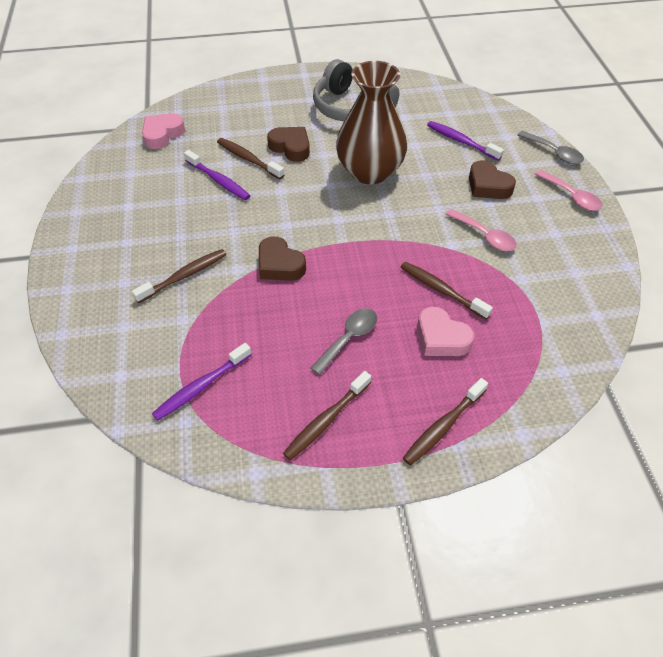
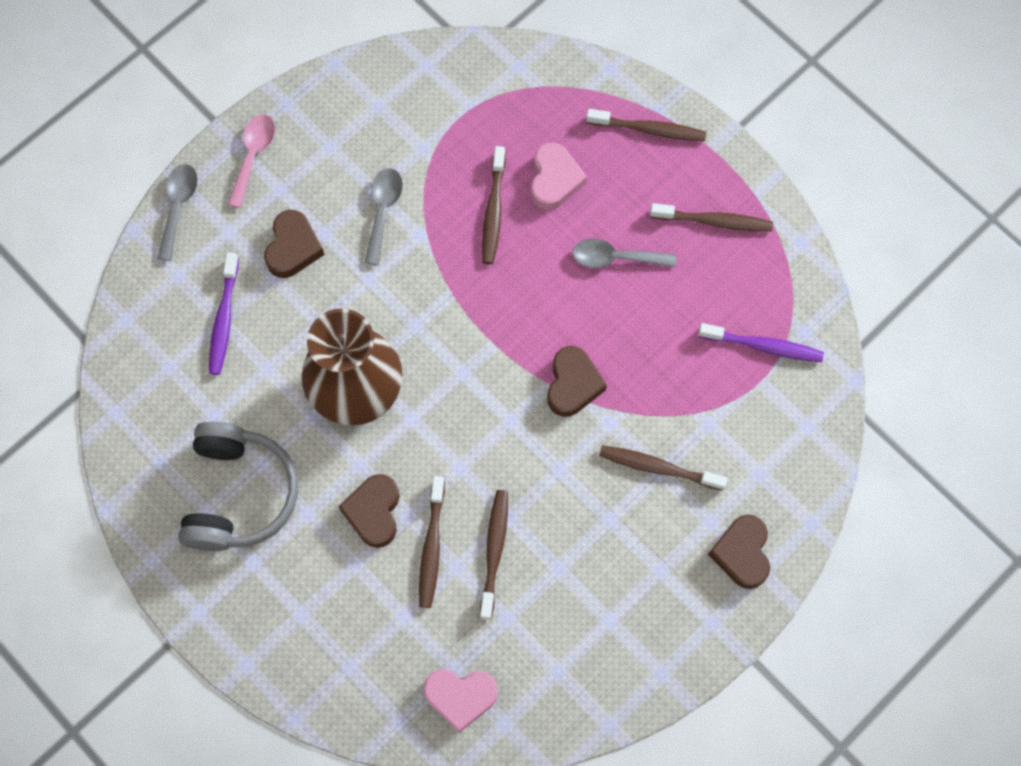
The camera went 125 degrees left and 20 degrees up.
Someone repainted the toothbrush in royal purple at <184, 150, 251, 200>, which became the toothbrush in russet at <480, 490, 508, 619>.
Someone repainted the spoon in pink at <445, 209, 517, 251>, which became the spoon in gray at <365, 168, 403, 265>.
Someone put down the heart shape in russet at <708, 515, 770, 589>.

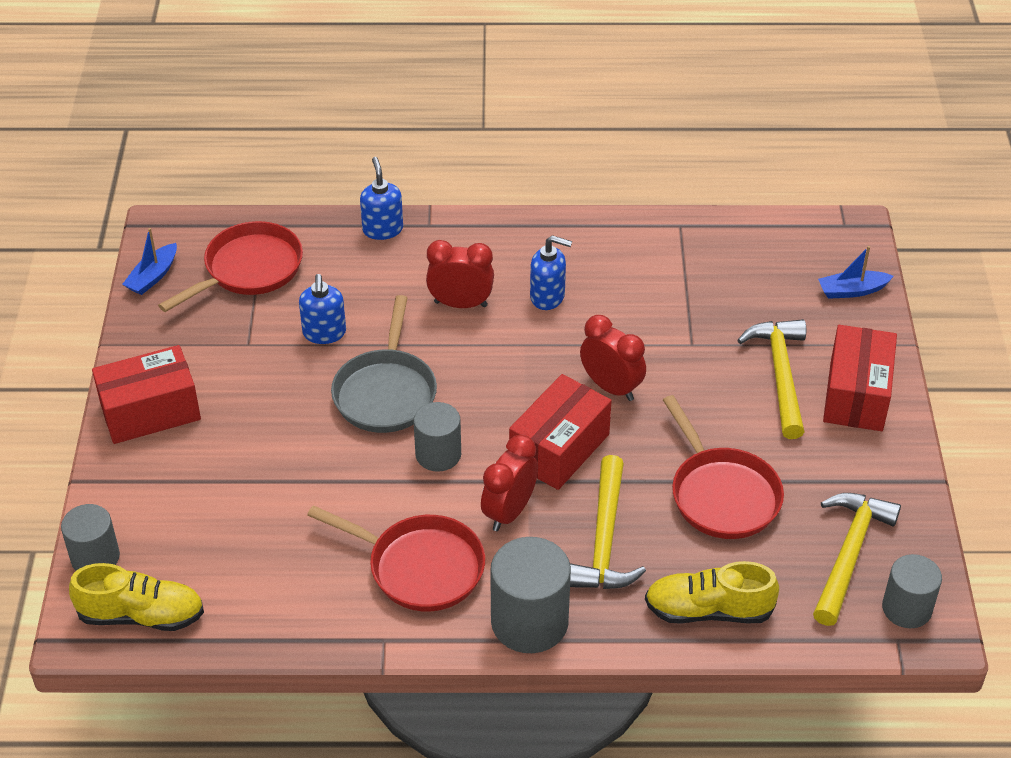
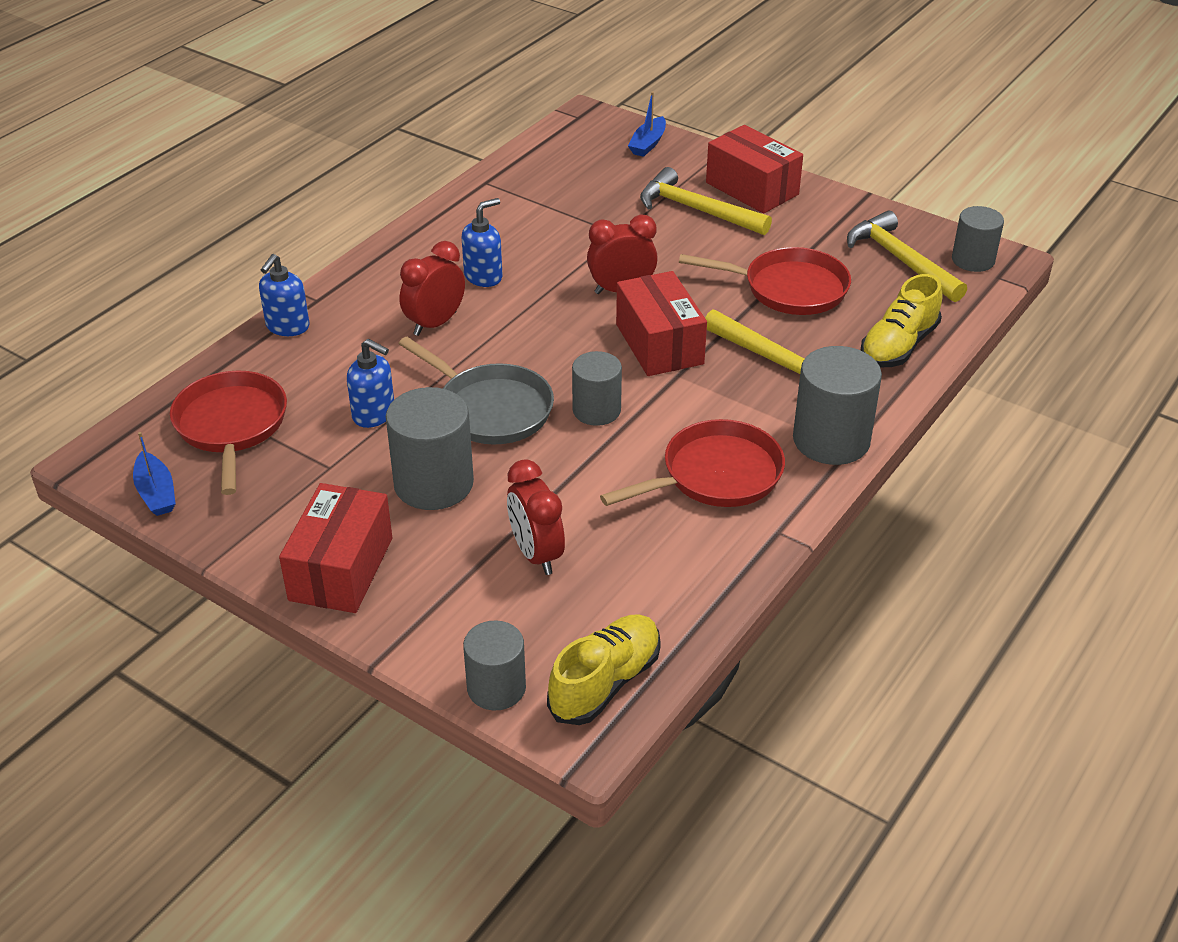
The camera went 55 degrees left and 5 degrees down.
Someone rotated the soap dispenser in cobalt at <360, 157, 403, 240> by 90 degrees counterclockwise.
Someone carried the bedside clock in scarlet from <481, 435, 538, 531> to <507, 459, 565, 575>.
Someone put down the cylinder shape in gray at <386, 387, 474, 510>.

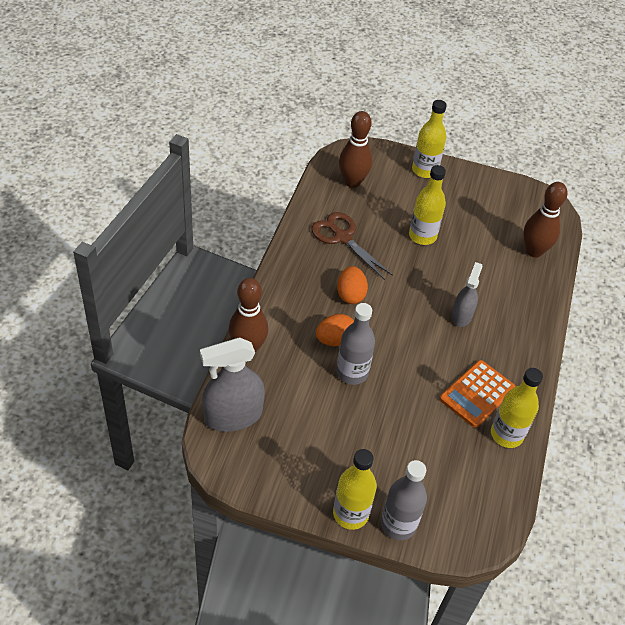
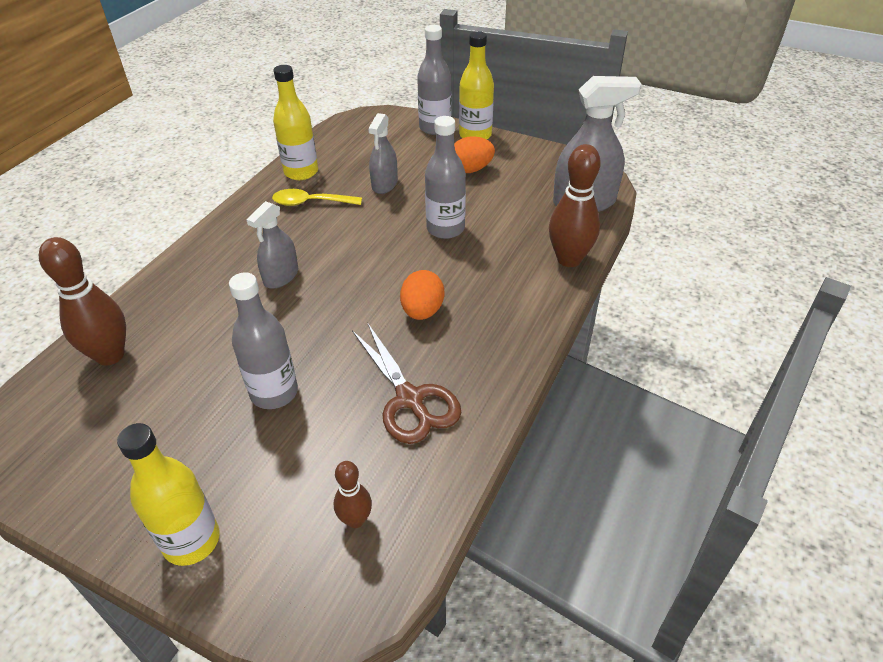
The camera went 165 degrees left and 5 degrees down.
Someone carried the egg in orange from <316, 314, 354, 346> to <454, 136, 495, 173>.
Someone scaled the bowling pin in russet at <339, 111, 372, 188> by 0.55.
Someone repainted the drink bottle in golden at <409, 165, 446, 245>, which became the drink bottle in gray at <229, 272, 298, 409>.
Someone swapped the adding machine in orange at <440, 360, 516, 428> for the spoon in golden at <272, 189, 362, 206>.
Someone put down the sprayer in gray at <368, 113, 398, 194>.

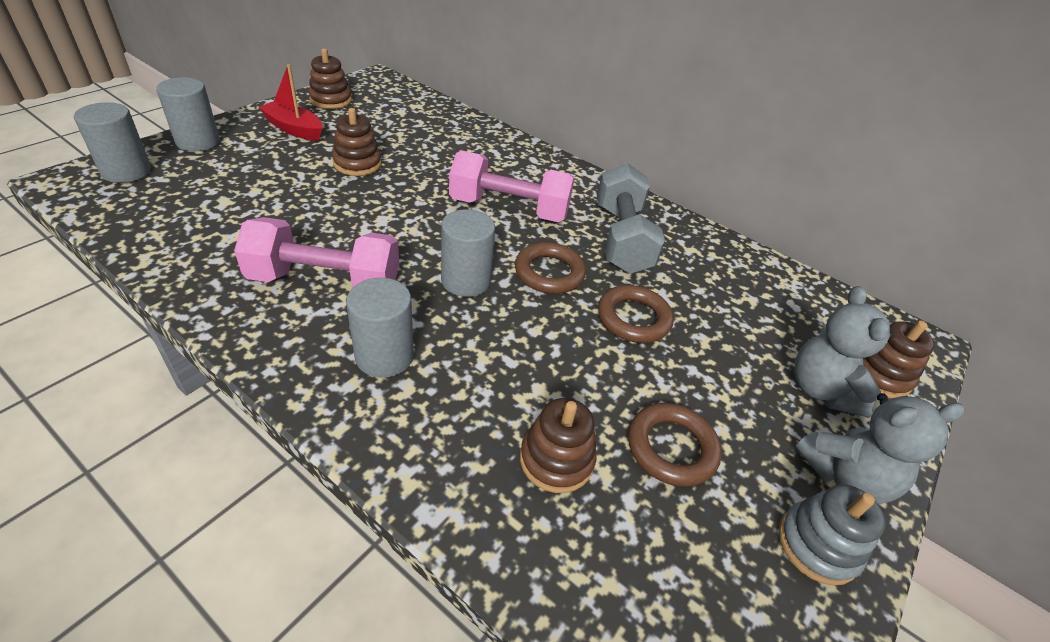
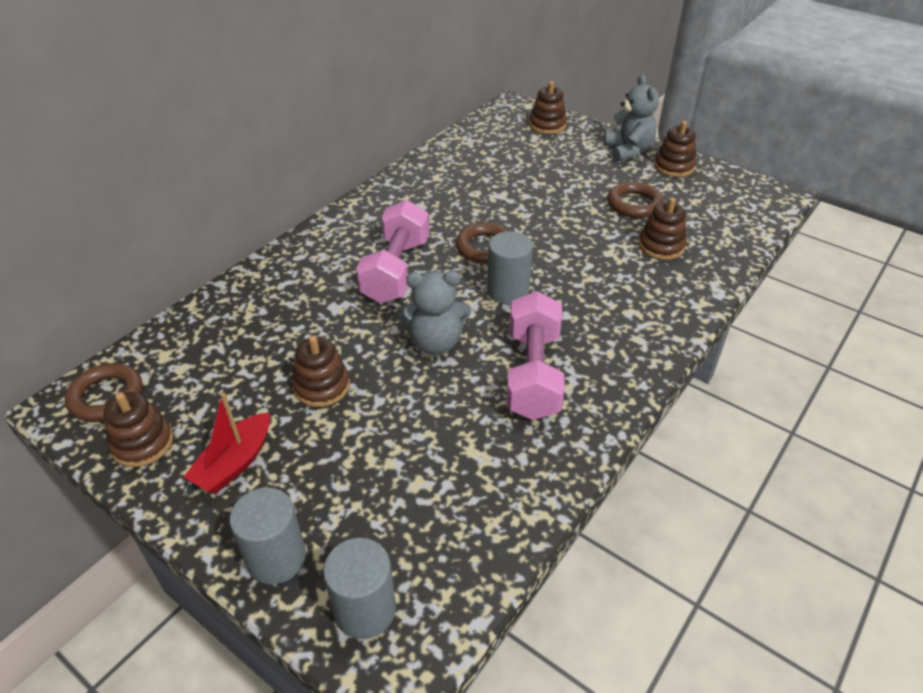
The camera went 85 degrees left and 0 degrees up.
Someone took away the cylinder shape in gray at <346, 278, 414, 378>.
Someone took away the dumbbell in gray at <597, 163, 665, 274>.
Someone carried the hoop in russet from <598, 285, 674, 343> to <65, 363, 143, 422>.
Someone repainted the ring stacker in gray at <779, 484, 886, 586>, which became the ring stacker in russet at <654, 121, 696, 177>.
Someone carried the teddy bear in gray from <794, 286, 894, 417> to <397, 270, 471, 355>.

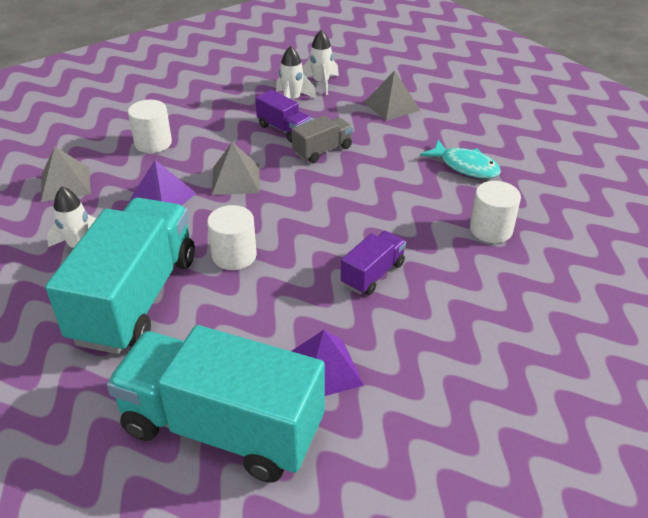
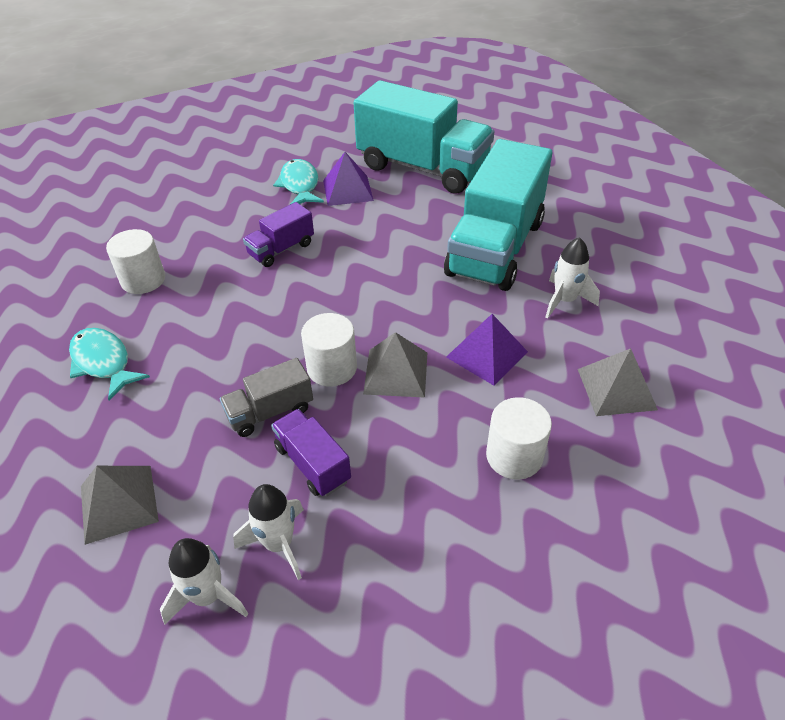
The camera went 170 degrees left and 5 degrees up.
Someone carried the cylinder shape in snow-white from <207, 205, 257, 270> to <301, 313, 357, 387>.
Someone put down the fish figure in turquoise at <273, 159, 324, 204>.

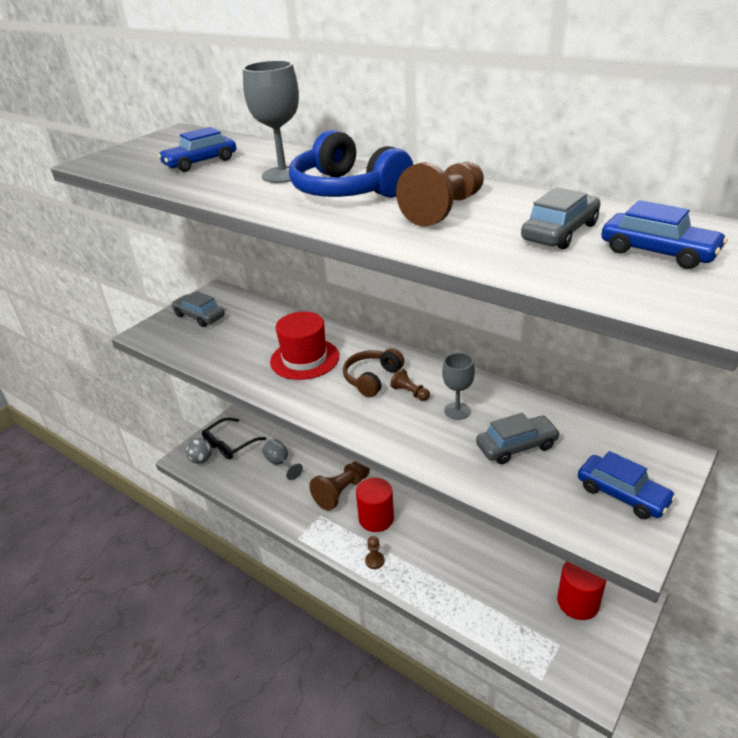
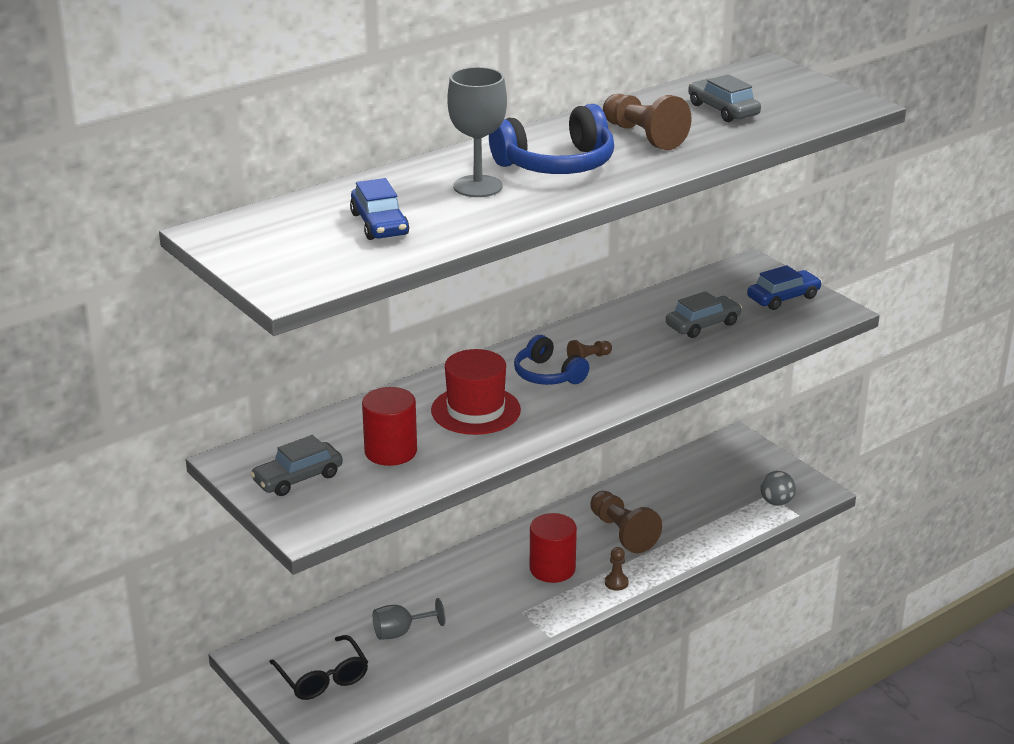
The camera went 75 degrees left and 5 degrees down.
Someone carried the play ball in gray from <186, 438, 212, 464> to <760, 471, 796, 506>.
Someone carried the chess pawn in russet from <309, 461, 370, 511> to <590, 491, 662, 553>.
Someone repainted the headphones in russet at <343, 348, 404, 397>, which became the headphones in cobalt at <514, 335, 589, 385>.
Someone took away the chalice in gray at <442, 353, 475, 420>.
Someone rotated the automobile in gray at <476, 413, 560, 464> by 60 degrees clockwise.
Someone carried the cylinder shape in scarlet from <557, 561, 607, 620> to <362, 387, 417, 466>.
Someone took away the automobile in cobalt at <601, 200, 728, 269>.

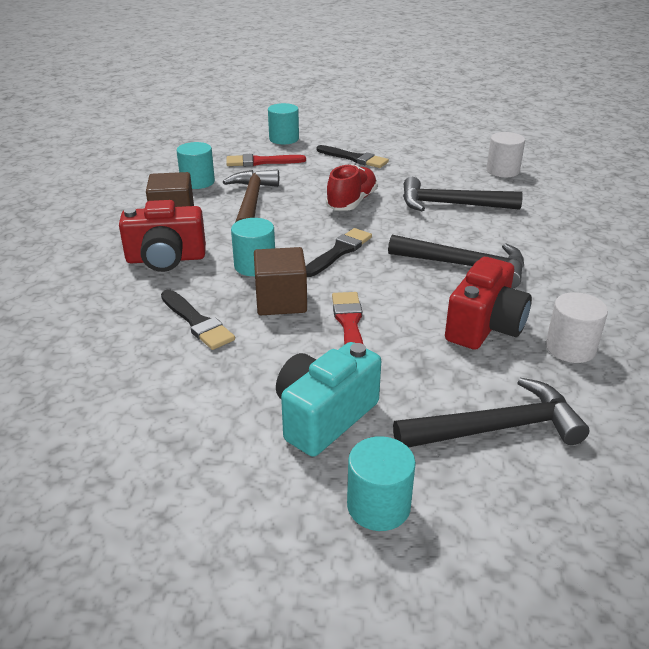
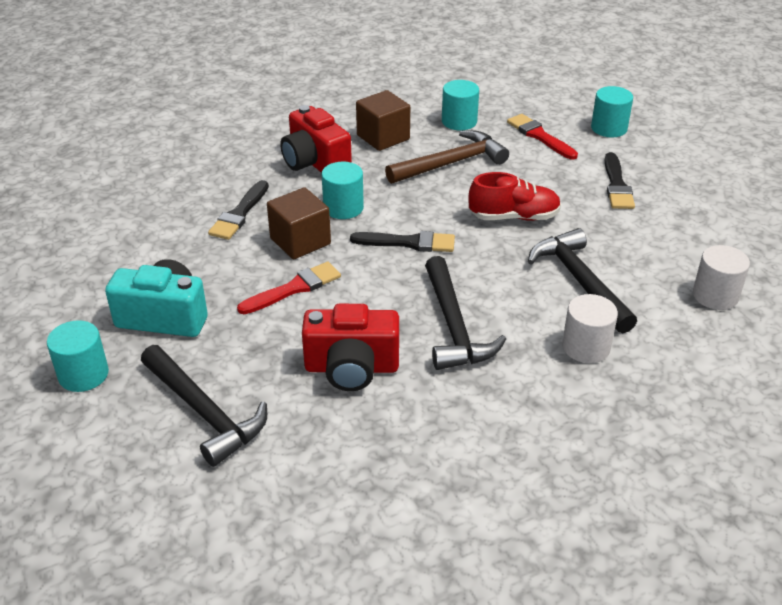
The camera went 60 degrees right and 5 degrees up.
Someone carried the cylinder shape in snow-white from <546, 292, 608, 363> to <562, 294, 618, 363>.

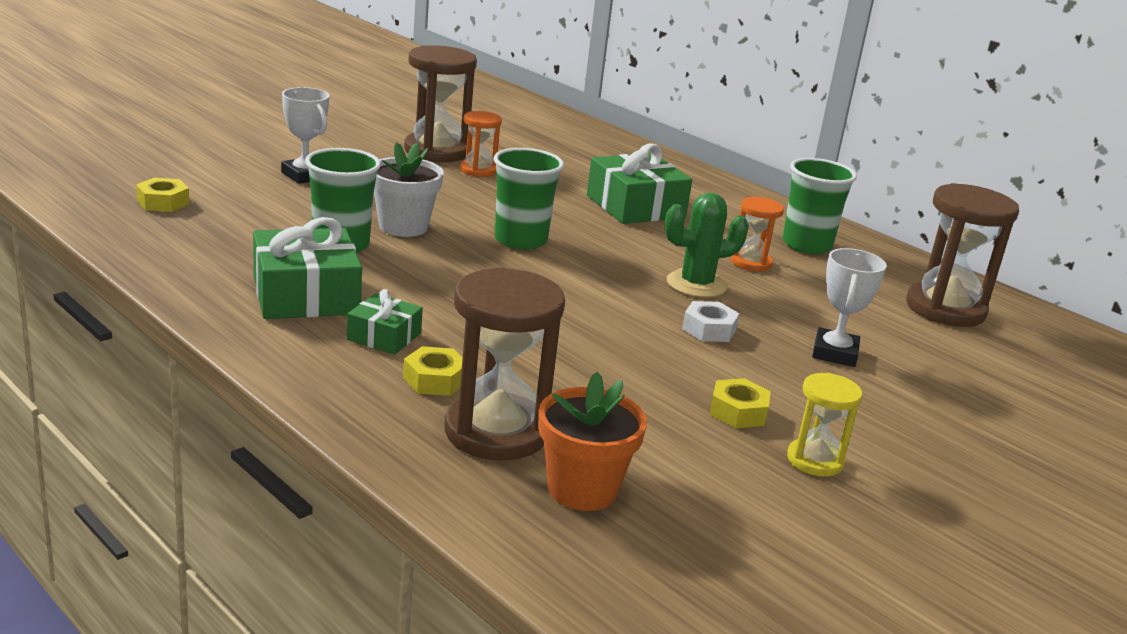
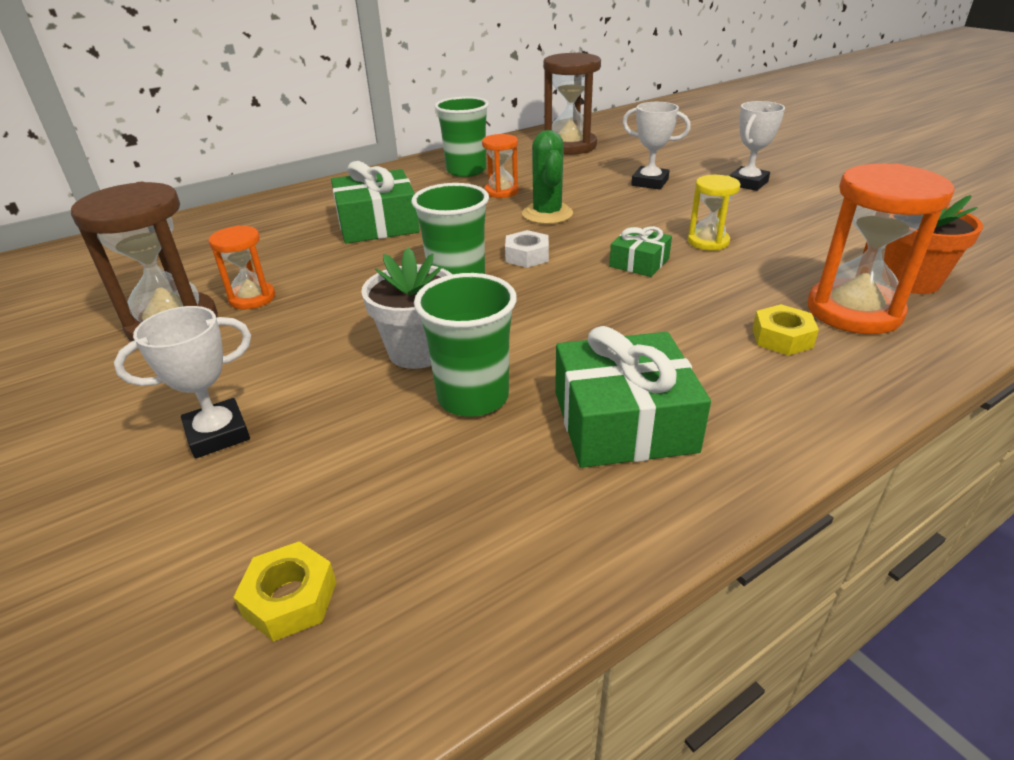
The camera went 75 degrees left and 10 degrees up.
Someone carried the present in green from <347, 289, 423, 355> to <609, 226, 672, 277>.
Someone repainted the hourglass in russet at <444, 267, 565, 461>, which became the hourglass in orange at <808, 164, 955, 334>.
Someone carried the hex nut in snow-white from <682, 301, 739, 342> to <505, 230, 549, 268>.
Someone took away the hex nut in golden at <709, 378, 771, 428>.
Someone carried the hourglass in golden from <787, 373, 862, 477> to <688, 175, 741, 250>.
Someone put down the award cup in snow-white at <729, 101, 785, 191>.

